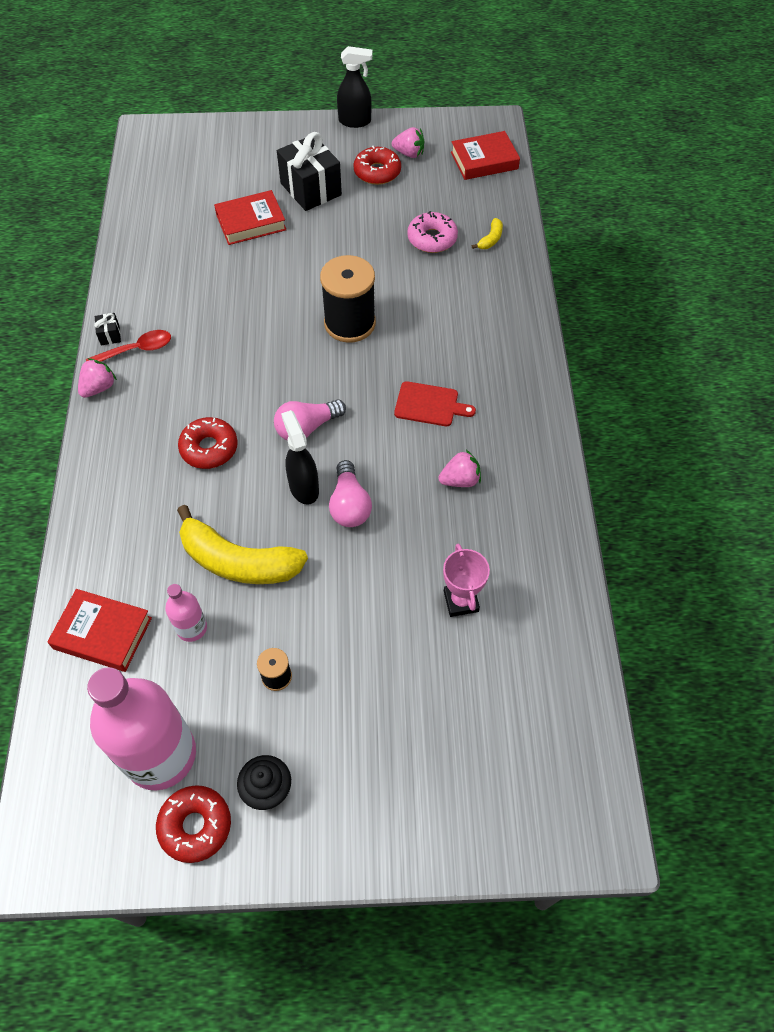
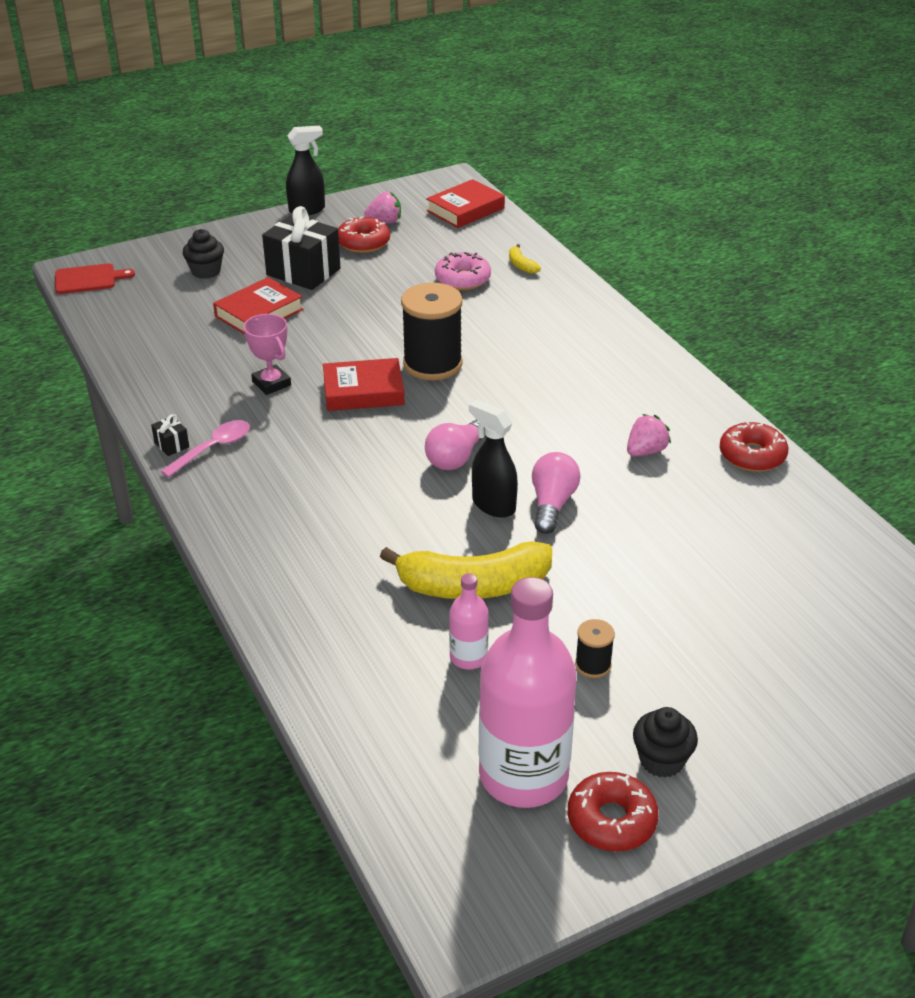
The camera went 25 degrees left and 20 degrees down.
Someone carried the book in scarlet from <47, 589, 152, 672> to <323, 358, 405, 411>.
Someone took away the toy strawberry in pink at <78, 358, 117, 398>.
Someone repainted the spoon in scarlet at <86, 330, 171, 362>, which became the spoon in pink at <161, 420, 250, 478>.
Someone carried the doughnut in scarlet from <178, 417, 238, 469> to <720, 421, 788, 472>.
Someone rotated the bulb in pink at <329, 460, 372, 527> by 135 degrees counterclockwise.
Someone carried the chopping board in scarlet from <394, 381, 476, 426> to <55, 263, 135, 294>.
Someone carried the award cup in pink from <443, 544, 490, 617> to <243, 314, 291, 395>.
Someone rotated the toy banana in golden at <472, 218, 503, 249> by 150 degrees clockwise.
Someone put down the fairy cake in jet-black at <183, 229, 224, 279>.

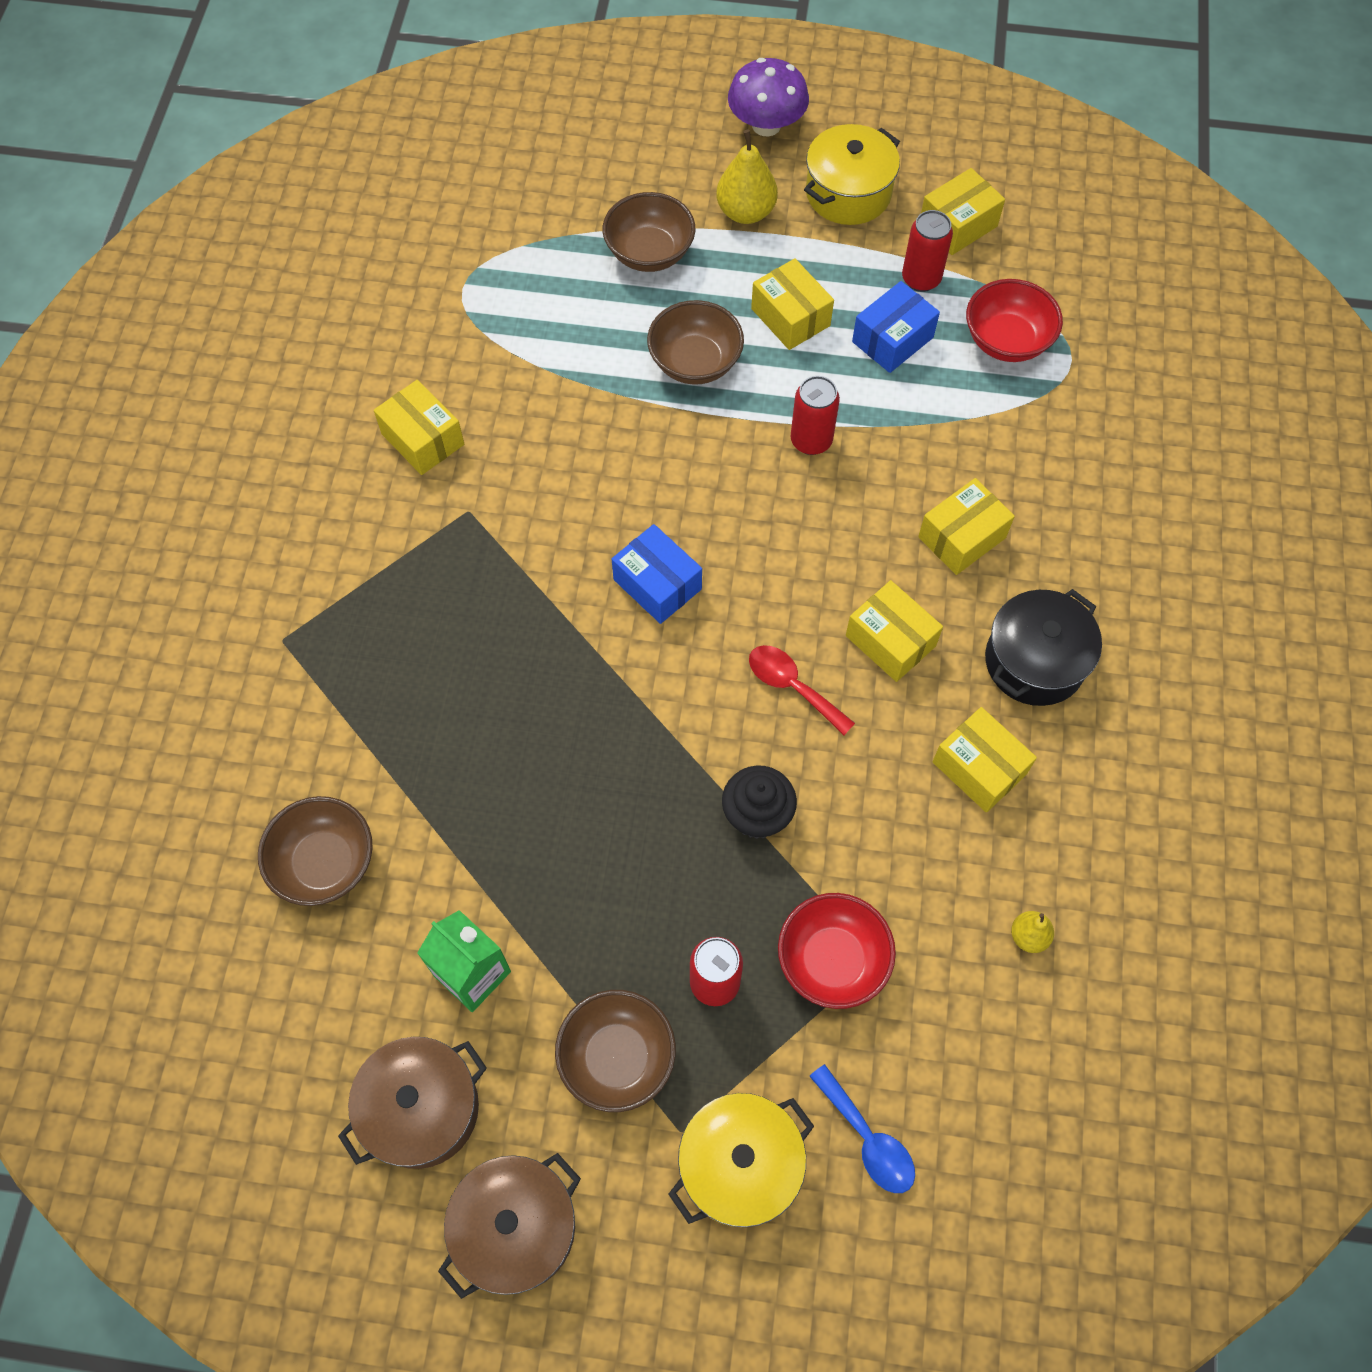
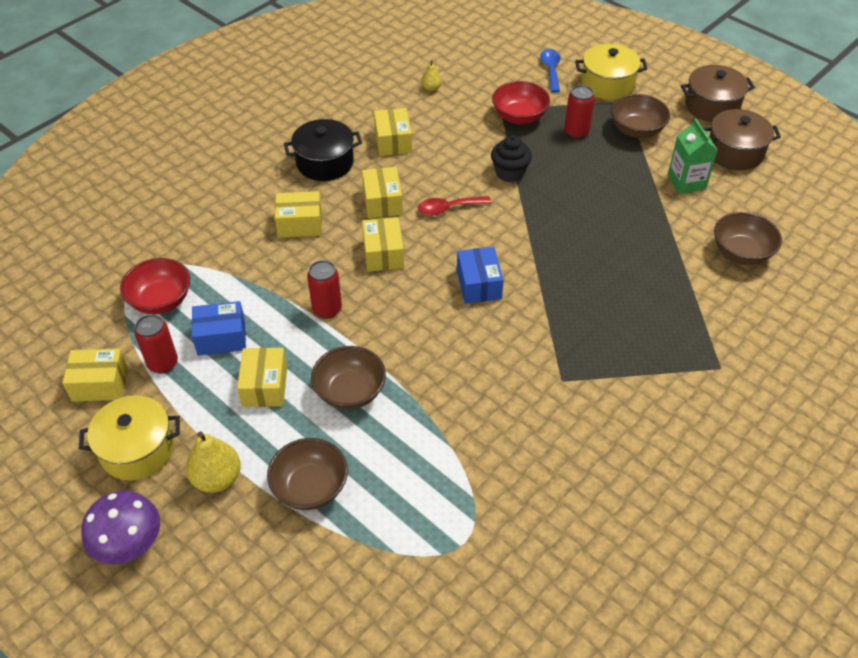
The camera went 145 degrees left and 15 degrees down.
Someone carried the package in golden from <374, 380, 464, 475> to <362, 217, 404, 271>.
Someone rotated the spoon in scarlet at <749, 645, 855, 735> by 90 degrees clockwise.

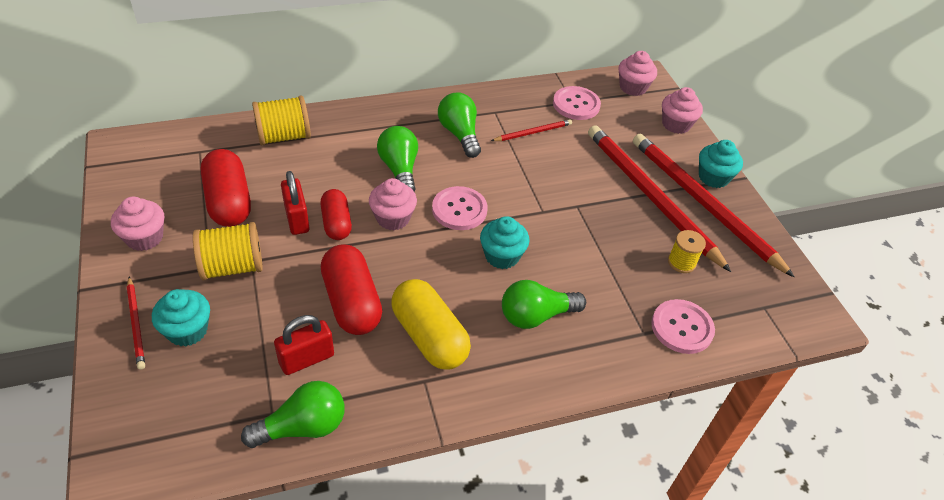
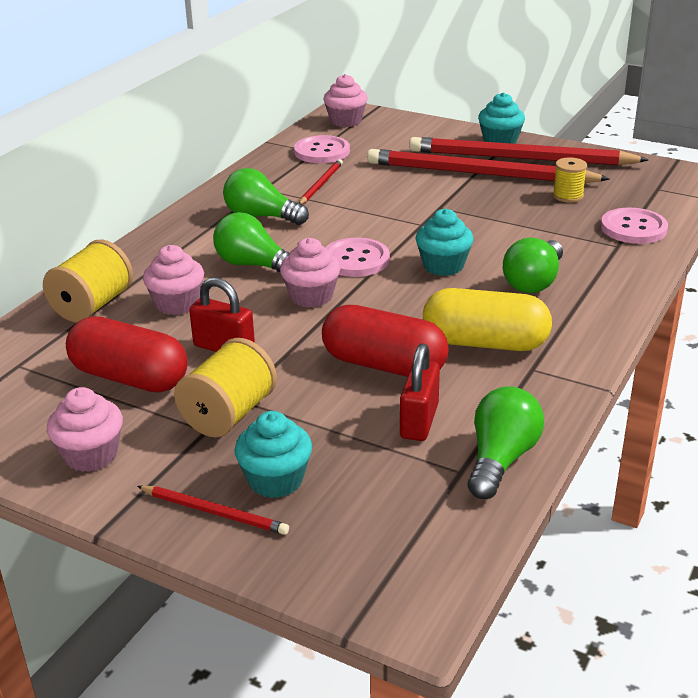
The camera went 40 degrees left and 15 degrees down.
Someone took away the pill in scarlet at <320, 189, 352, 240>.
Someone carried the fairy cake in pink from <662, 87, 703, 134> to <143, 245, 204, 315>.

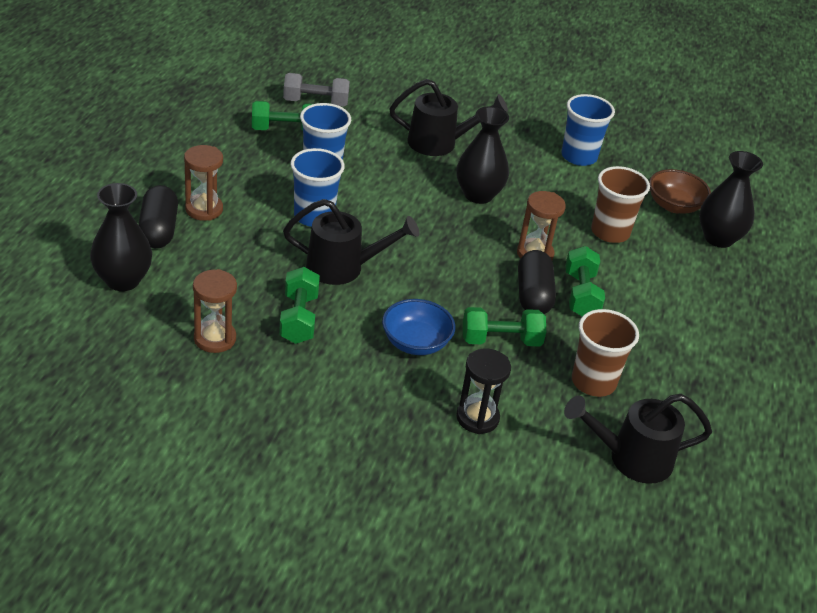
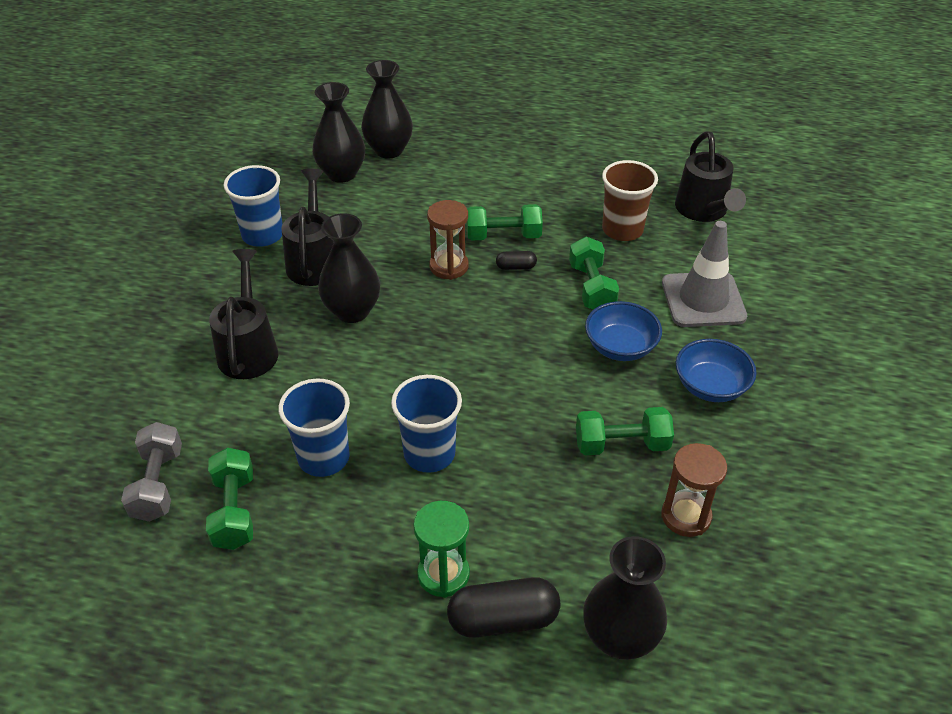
The camera went 90 degrees left and 5 degrees up.
Someone repainted the hourglass in russet at <184, 145, 223, 221>, which became the hourglass in green at <413, 501, 470, 598>.
Someone carried the watering can in jet-black from <283, 199, 419, 285> to <282, 168, 334, 286>.
Someone swapped the hourglass in jet-black at <456, 349, 511, 434> for the safety cone in gray at <662, 221, 747, 327>.
Someone scaled the pill in jet-black at <518, 250, 556, 314> by 0.50.
Someone took away the beaker in russet at <591, 166, 650, 243>.
Someone swapped the serving bowl in russet at <649, 169, 711, 214> for the vase in jet-black at <312, 82, 365, 183>.
Someone put down the serving bowl in cobalt at <676, 339, 756, 402>.

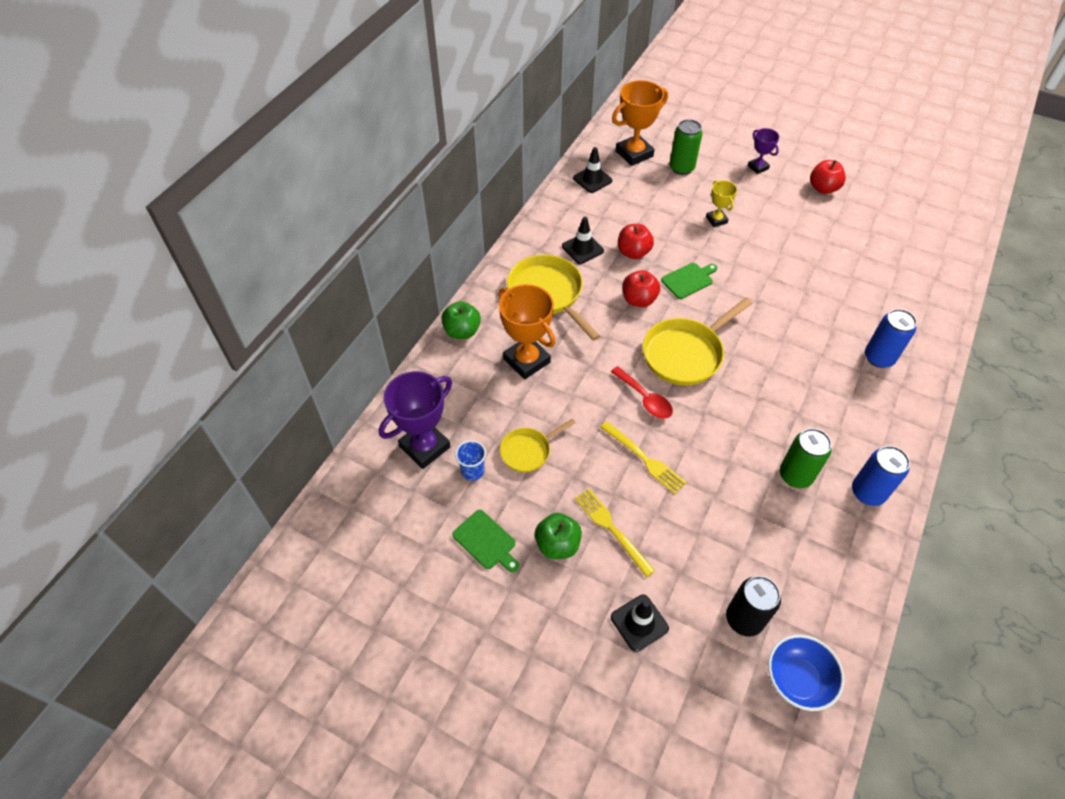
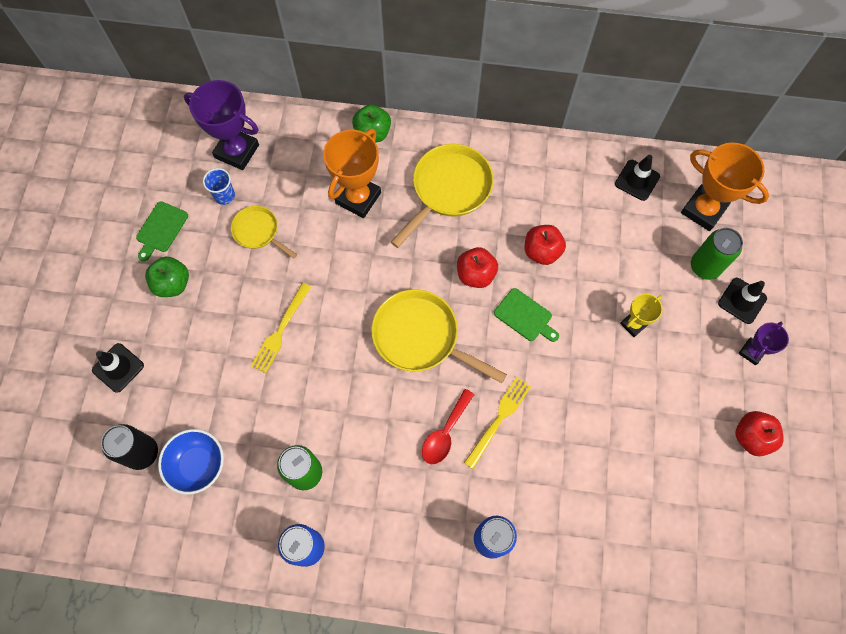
The camera went 70 degrees right and 15 degrees up.
Someone carried the safety cone in jet-black from <562, 217, 604, 264> to <718, 278, 767, 324>.
Someone carried the table fork in golden from <575, 488, 655, 577> to <464, 377, 531, 469>.
Someone carried the spoon in scarlet from <611, 366, 673, 419> to <422, 389, 475, 464>.
Someone carried the serving bowl in cobalt from <768, 635, 845, 711> to <158, 429, 224, 494>.

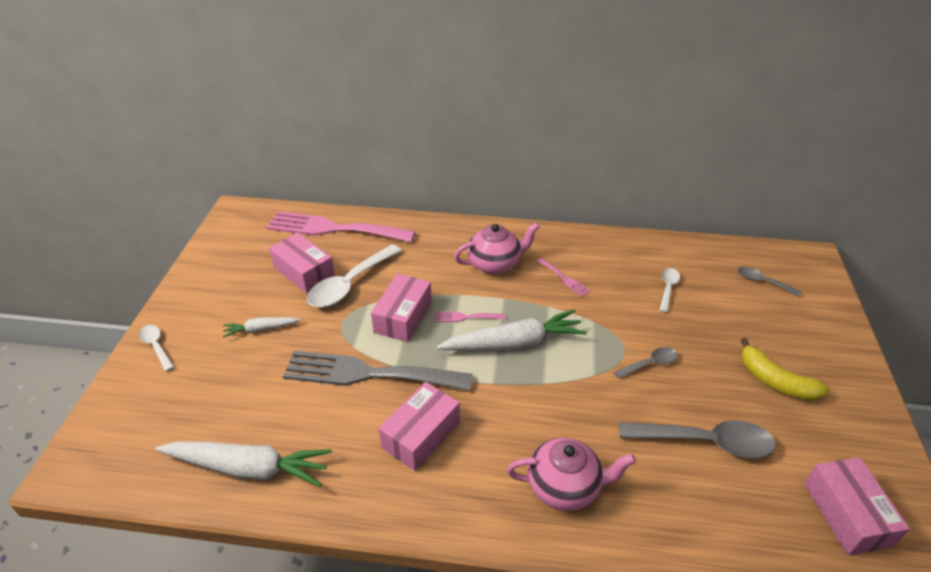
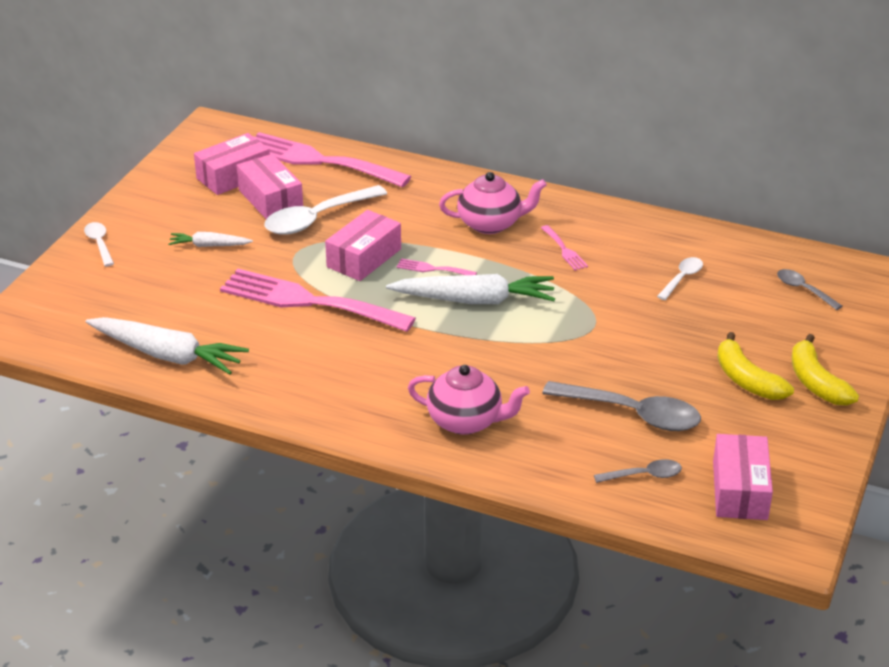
The camera went 15 degrees right and 5 degrees down.
Someone repainted the table fork in gray at <283, 350, 473, 391>, which became the table fork in pink at <220, 269, 416, 332>.
Someone carried the package in pink from <378, 382, 460, 471> to <194, 133, 270, 195>.
Someone carried the spoon in gray from <614, 347, 678, 379> to <594, 459, 682, 483>.
Someone put down the toy banana in golden at <792, 334, 859, 405>.

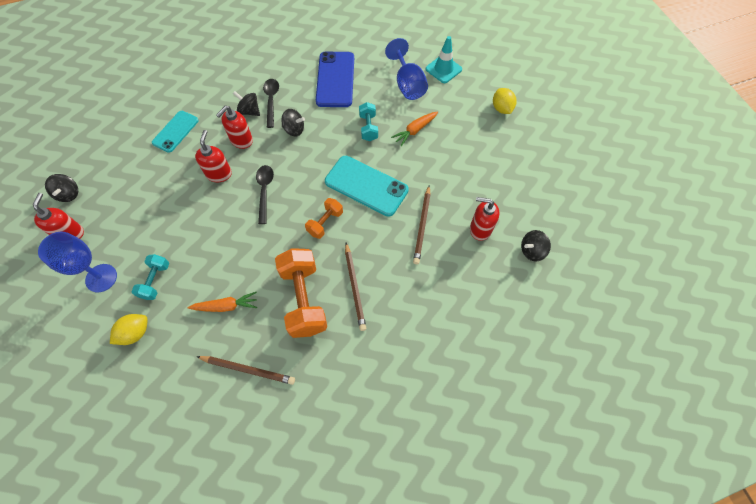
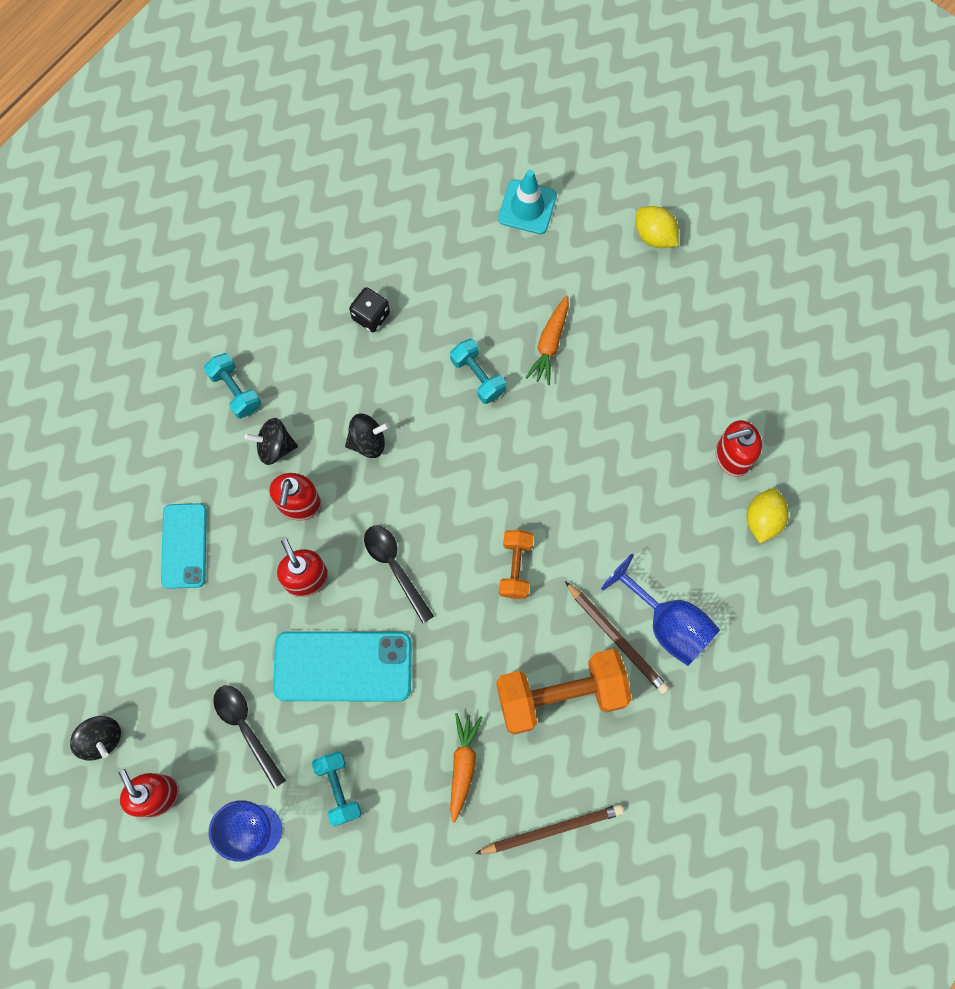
The camera went 30 degrees left and 10 degrees up.
Someone carried the toy lemon in golden from <110, 314, 148, 345> to <746, 488, 789, 543>.
Someone rotated the root vegetable in orange at <188, 292, 257, 312> by 45 degrees counterclockwise.
Someone carried the spoon in jet-black from <263, 79, 279, 128> to <213, 686, 286, 788>.
Someone rotated the dumbbell in orange at <275, 248, 327, 338> by 60 degrees counterclockwise.
Someone swapped the smartphone in cobalt at <316, 52, 354, 107> for the dice in jet-black at <349, 287, 390, 332>.
Someone carried the smartphone in turquoise from <325, 156, 409, 217> to <273, 631, 412, 702>.
Someone carried the chalice in cobalt from <385, 38, 428, 100> to <601, 554, 720, 666>.
Someone took away the pencil in russet at <413, 186, 431, 264>.
Someone took away the whirligig in jet-black at <521, 230, 551, 261>.
Someone put down the dumbbell in turquoise at <204, 353, 261, 419>.

